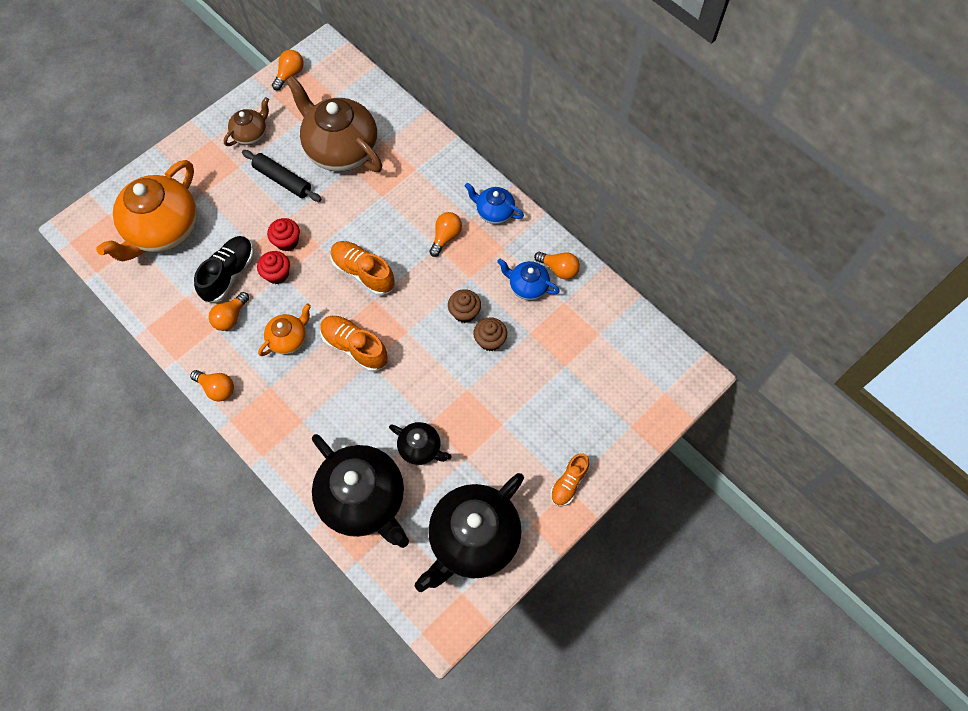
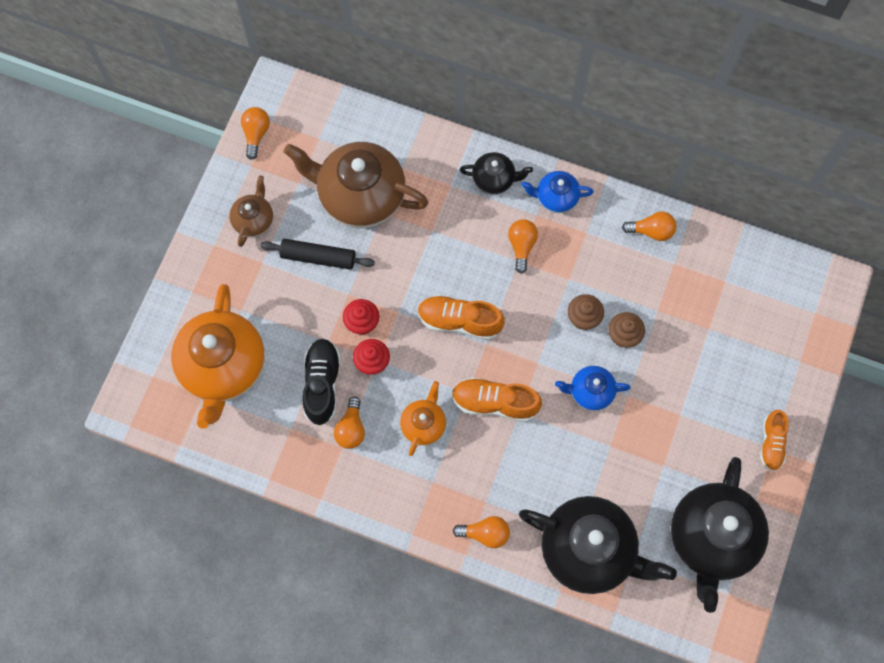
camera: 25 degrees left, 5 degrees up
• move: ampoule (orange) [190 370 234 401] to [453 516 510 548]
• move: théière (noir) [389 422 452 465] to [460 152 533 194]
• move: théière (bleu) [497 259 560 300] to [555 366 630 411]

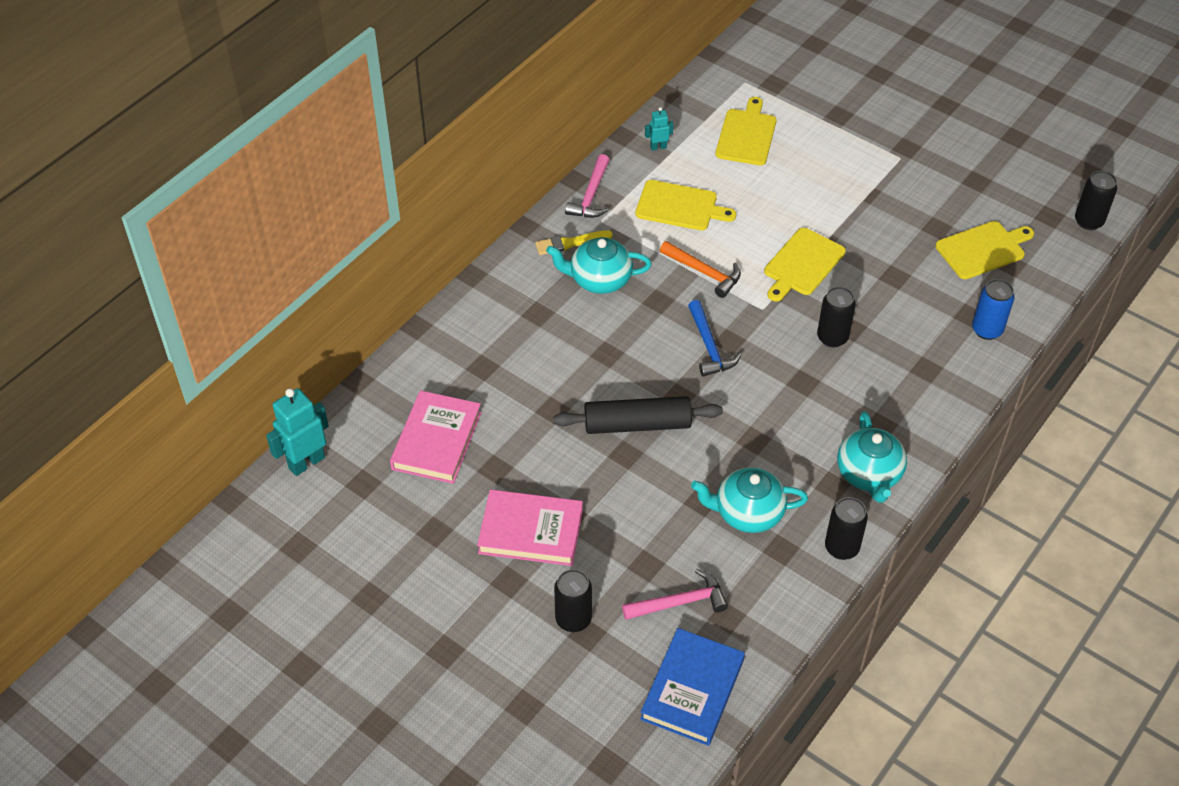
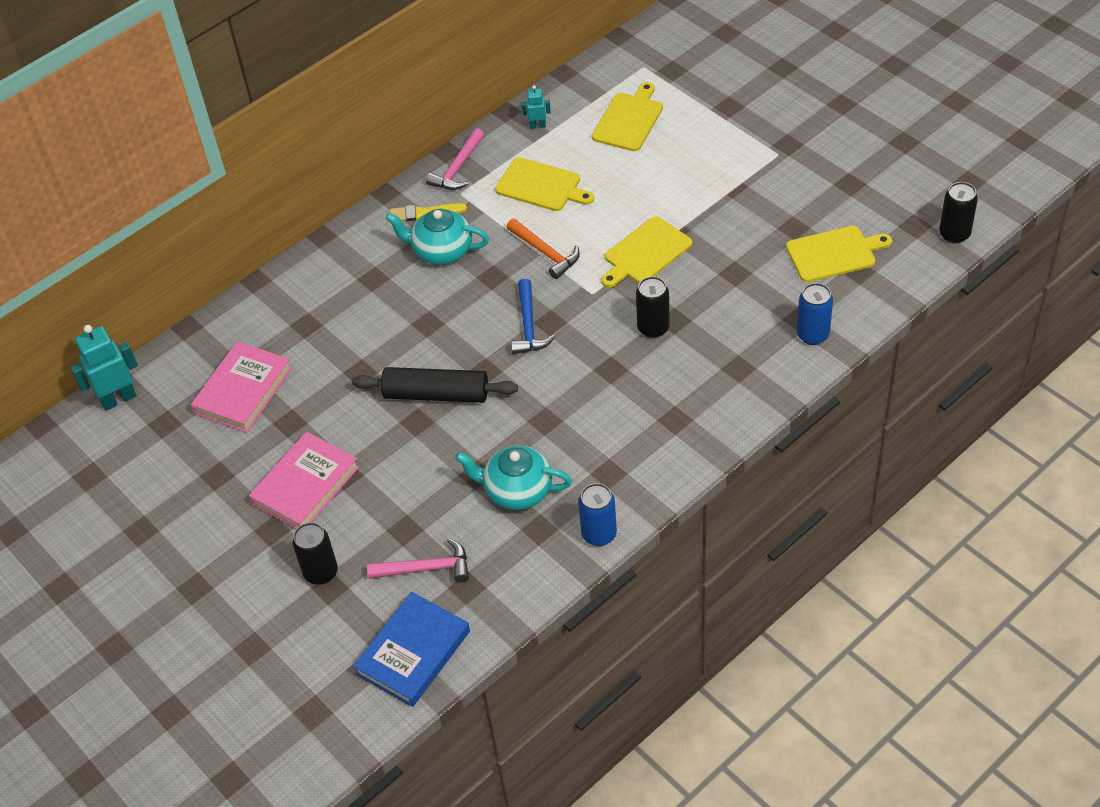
camera: 15 degrees right, 0 degrees up
• delete: théière (turquoise) [837 411 907 503]
• recolor: canette (noir) [825 497 868 560] to canette (bleu) [578 483 617 546]
• rotate: livre (rose) [477 489 583 566] = [249 431 359 529] 75 degrees counterclockwise

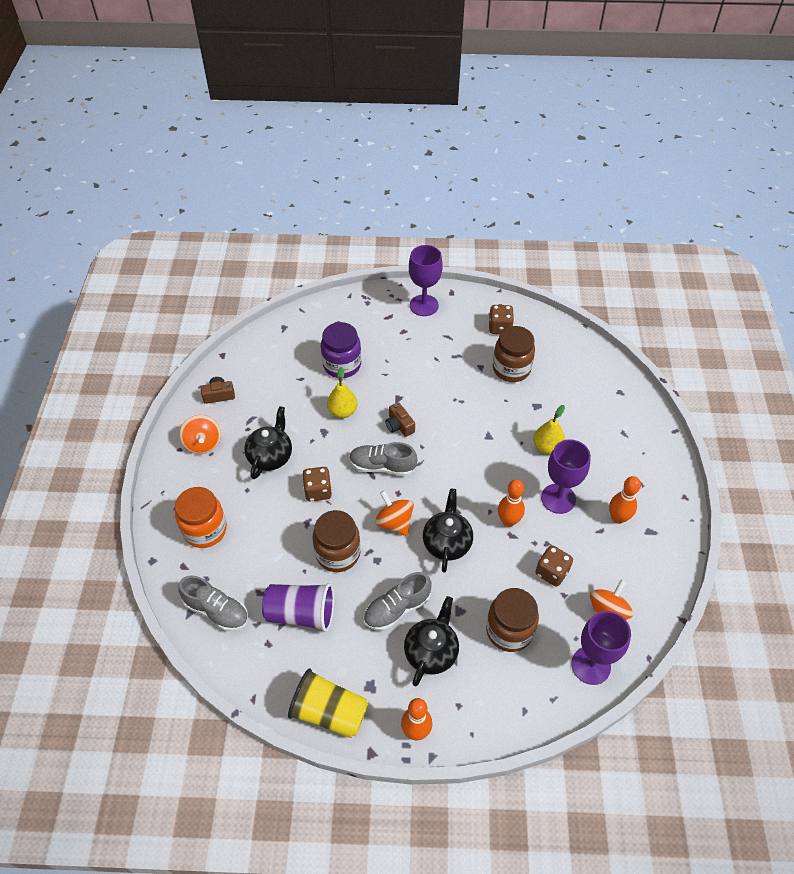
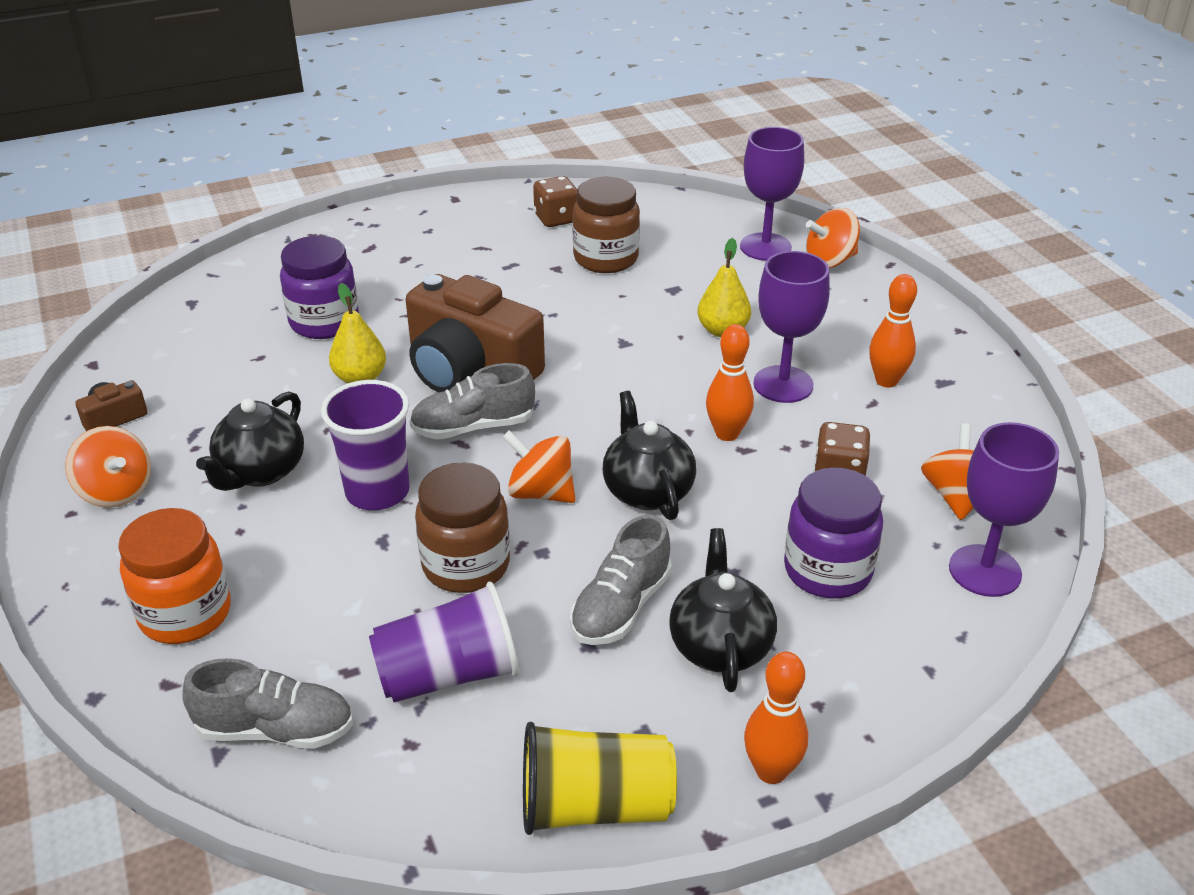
camera: 25 degrees left, 15 degrees down
• insert: toupie (orange) [806 208 860 268]
• move: verre à pied (violet) [409 245 443 316] to [740 127 804 261]
• replace: dé (marron) [302 467 332 501] to gobelet (violet) [321 380 410 510]
• recolor: bocal (marron) [486 588 539 652] to bocal (violet) [784 467 883 599]
• rotate: théière (noir) [244 406 292 479] = [196 391 304 491] 150 degrees counterclockwise
• resize: appareil photo (marron) [385 402 415 437] = [406 274 545 392] x2.37

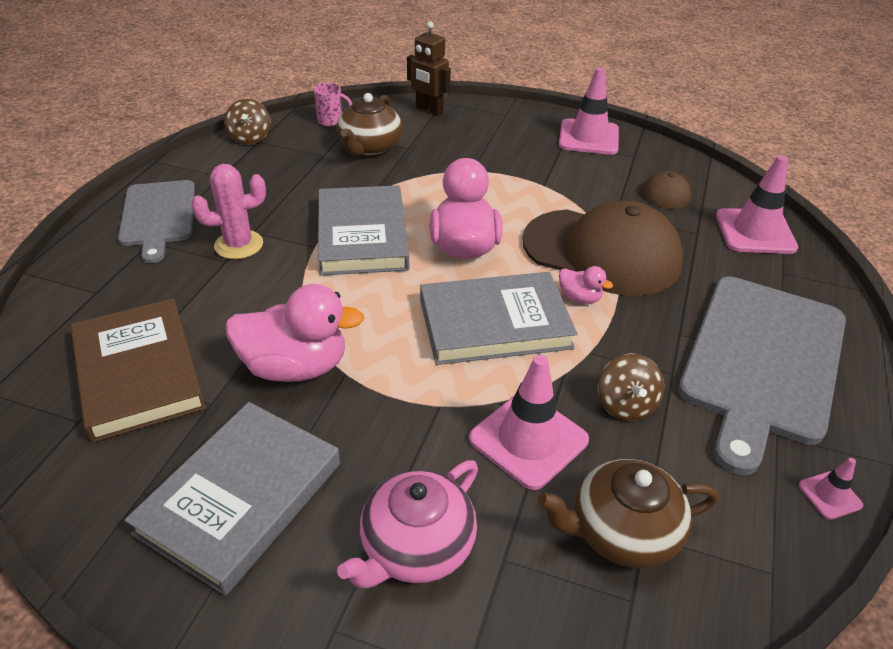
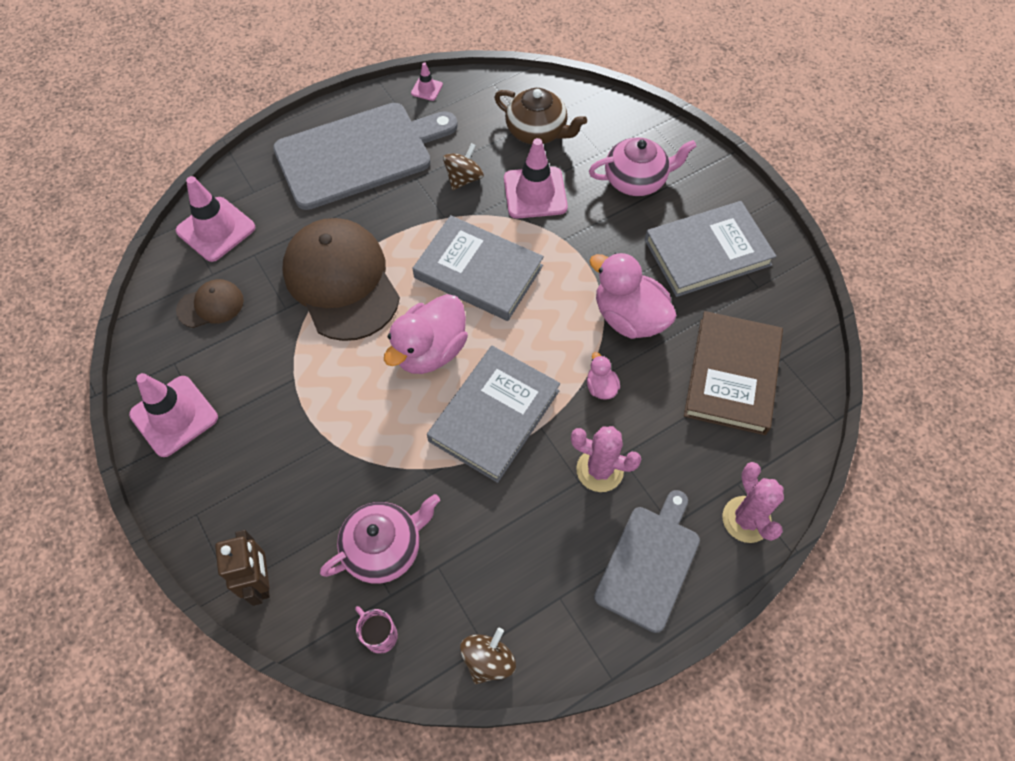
camera: 140 degrees left, 20 degrees up
• insert: cactus (rose) [723 462 784 543]
• move: canard (rose) [559 266 613 304] to [587 352 620 400]
• recolor: théière (marron) [336 93 403 156] to théière (rose) [320 494 440 584]

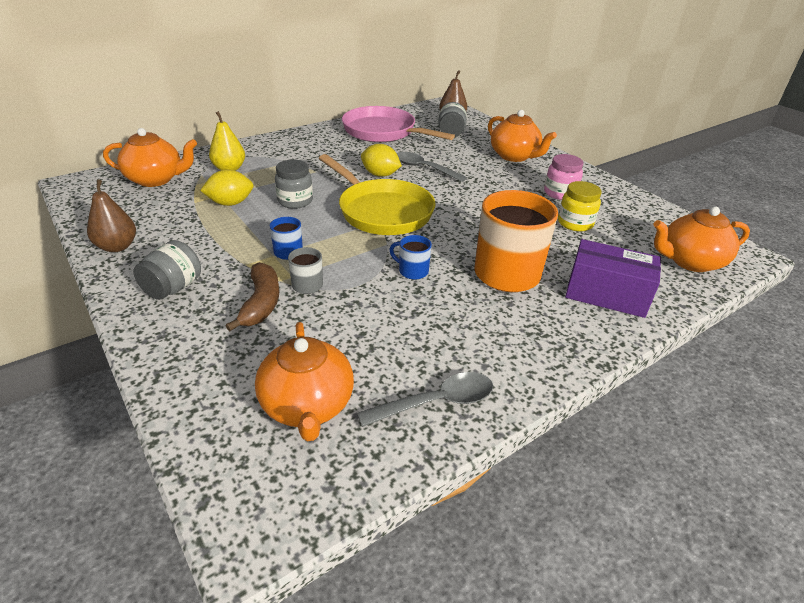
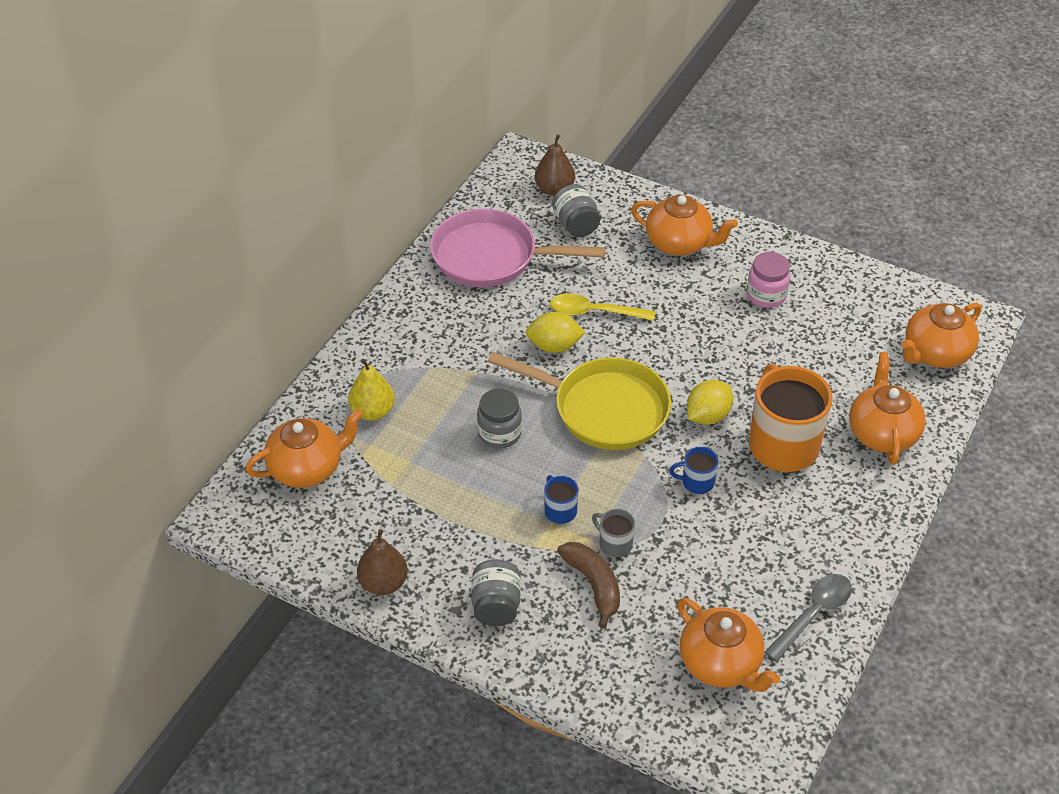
camera: 25 degrees left, 10 degrees up
• delete: bocal (jaune) [558 181 601 232]
• move: citron (jaune) [200 170 253 206] to [687 380 733 425]
• replace: boîte (violet) [565 239 661 318] to théière (orange) [849 352 926 465]
• recolor: cuillère (gris) [397 152 467 182] to cuillère (jaune) [550 293 655 321]

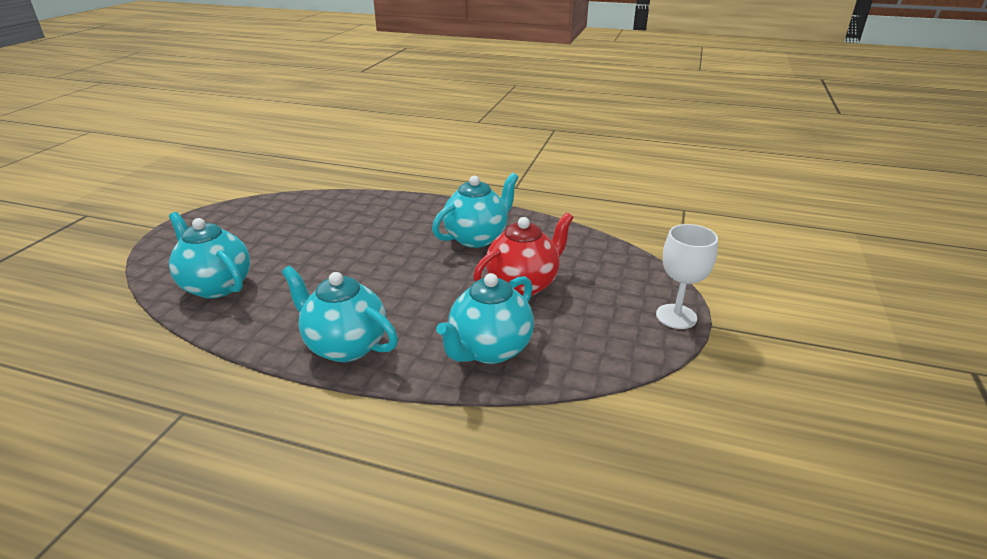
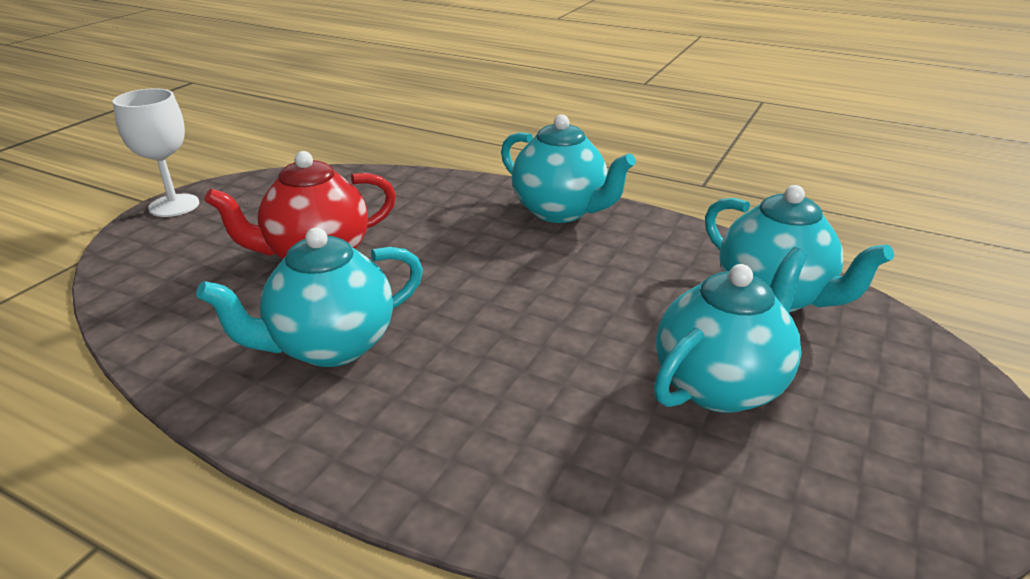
camera: 170 degrees left, 0 degrees up
• move: théière (turquoise) [436 273 534 364] to [654 247 808 413]

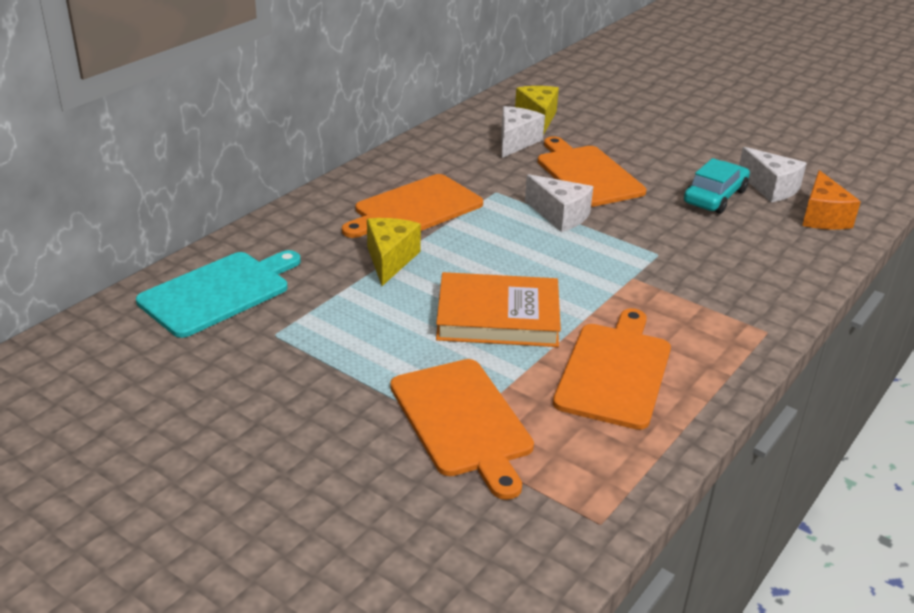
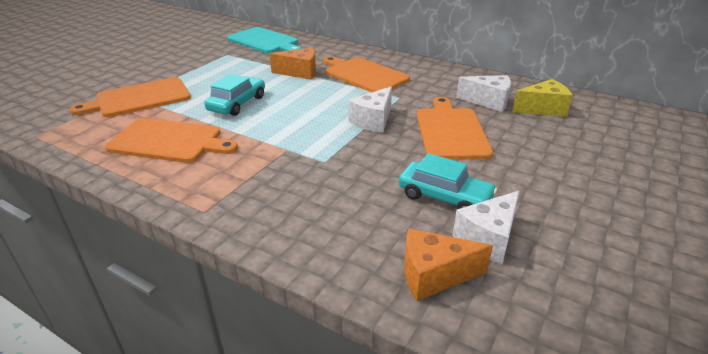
camera: 85 degrees right, 0 degrees up
• replace: livre (orange) [436 272 561 347] to voiture (turquoise) [204 74 265 116]
• recolor: fromage (jaune) [367 218 421 286] to fromage (orange) [270 48 316 80]
• rotate: planche à découper (orange) [538 136 646 207] = [417 97 493 159] 60 degrees counterclockwise

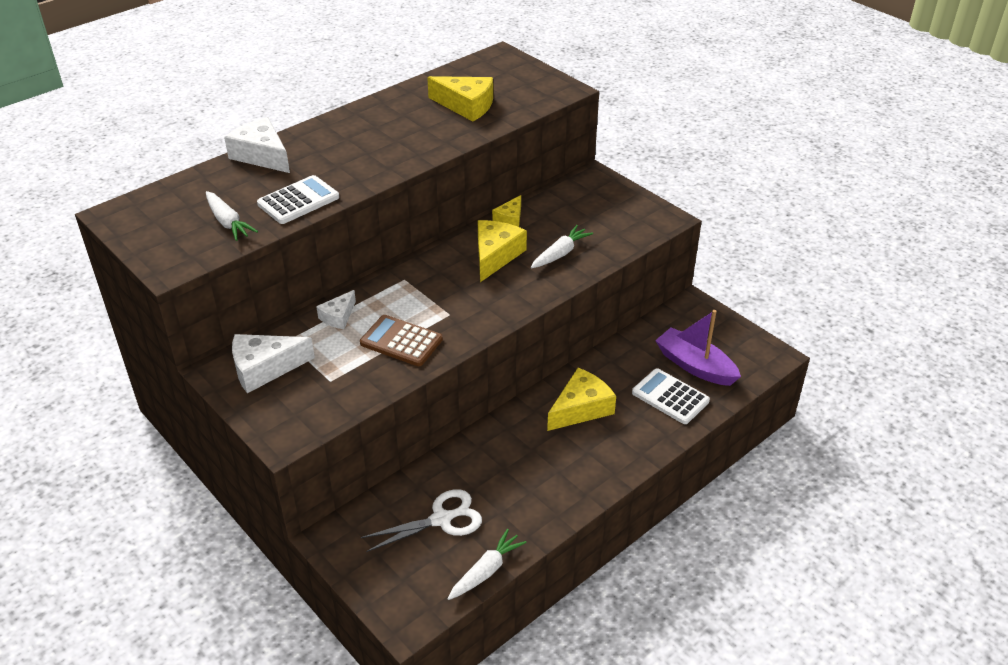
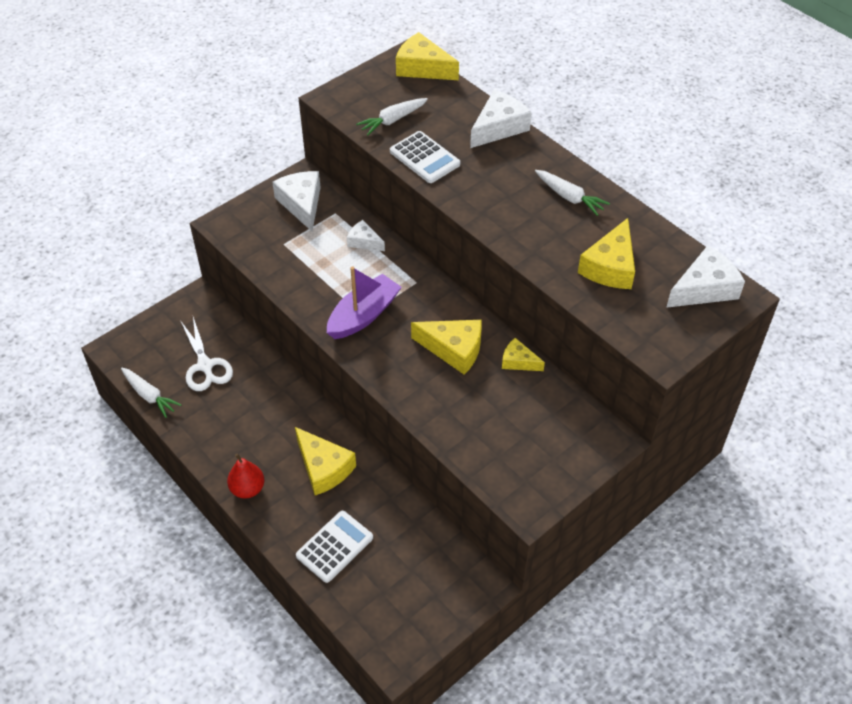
camera: 90 degrees right, 10 degrees up
• delete: calculatrice (marron) [360 315 443 366]
• insert: poire (rouge) [227 453 265 498]
• insert: fromage (jaune) [396 32 459 80]
• insert: fromage (blanc) [666 245 745 308]
• move: carotte (blanc) [531 225 593 268] to [535 170 610 216]
• move: bateau (violet) [655 310 741 386] to [327 266 402 339]

